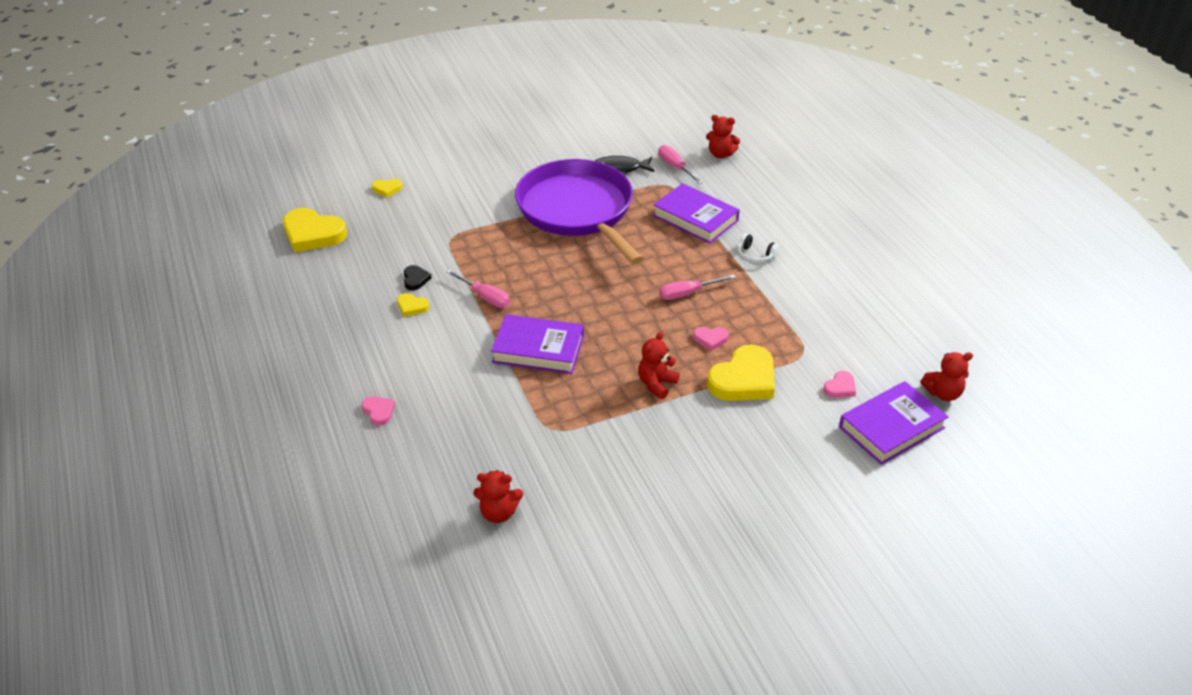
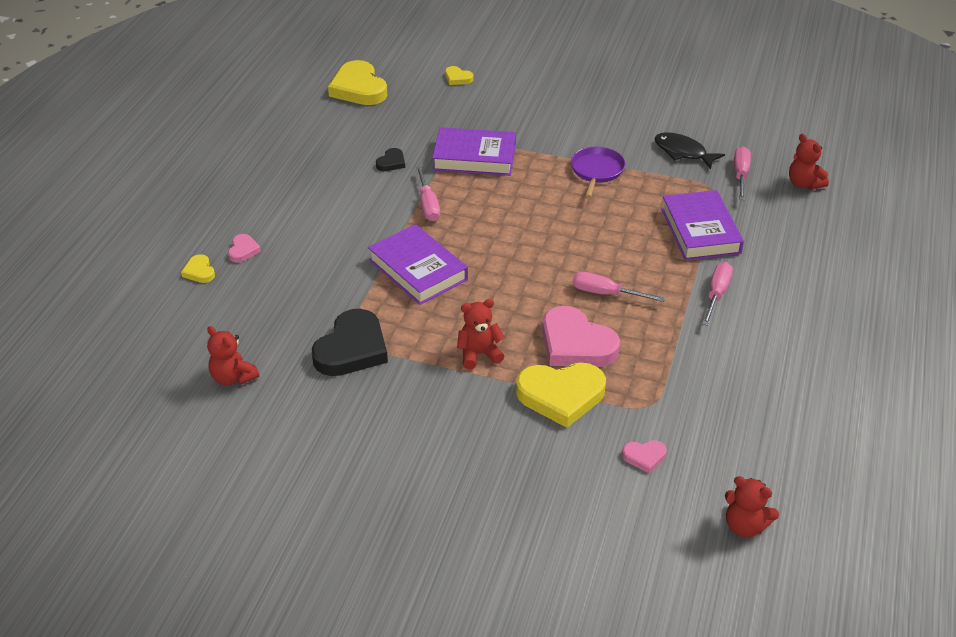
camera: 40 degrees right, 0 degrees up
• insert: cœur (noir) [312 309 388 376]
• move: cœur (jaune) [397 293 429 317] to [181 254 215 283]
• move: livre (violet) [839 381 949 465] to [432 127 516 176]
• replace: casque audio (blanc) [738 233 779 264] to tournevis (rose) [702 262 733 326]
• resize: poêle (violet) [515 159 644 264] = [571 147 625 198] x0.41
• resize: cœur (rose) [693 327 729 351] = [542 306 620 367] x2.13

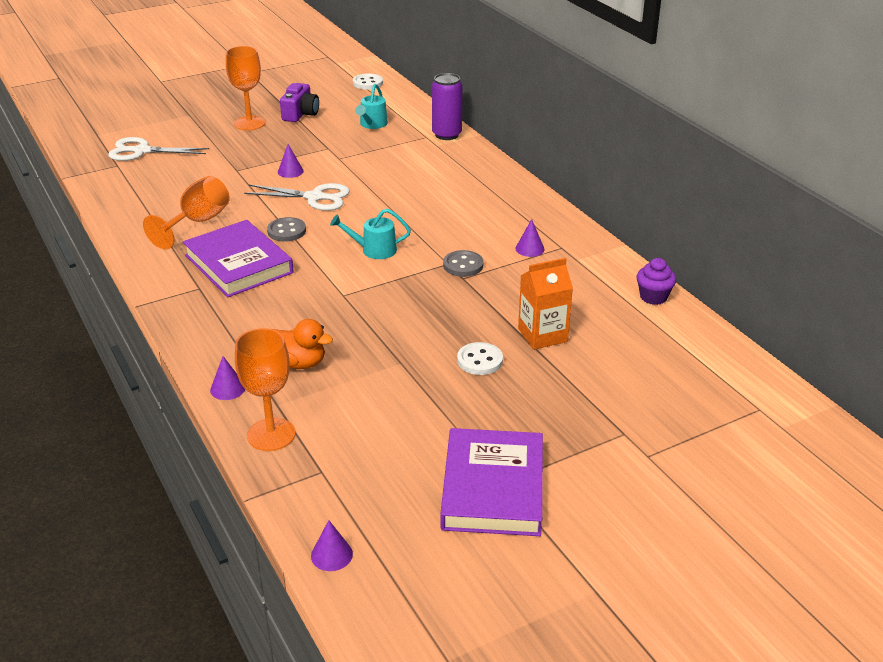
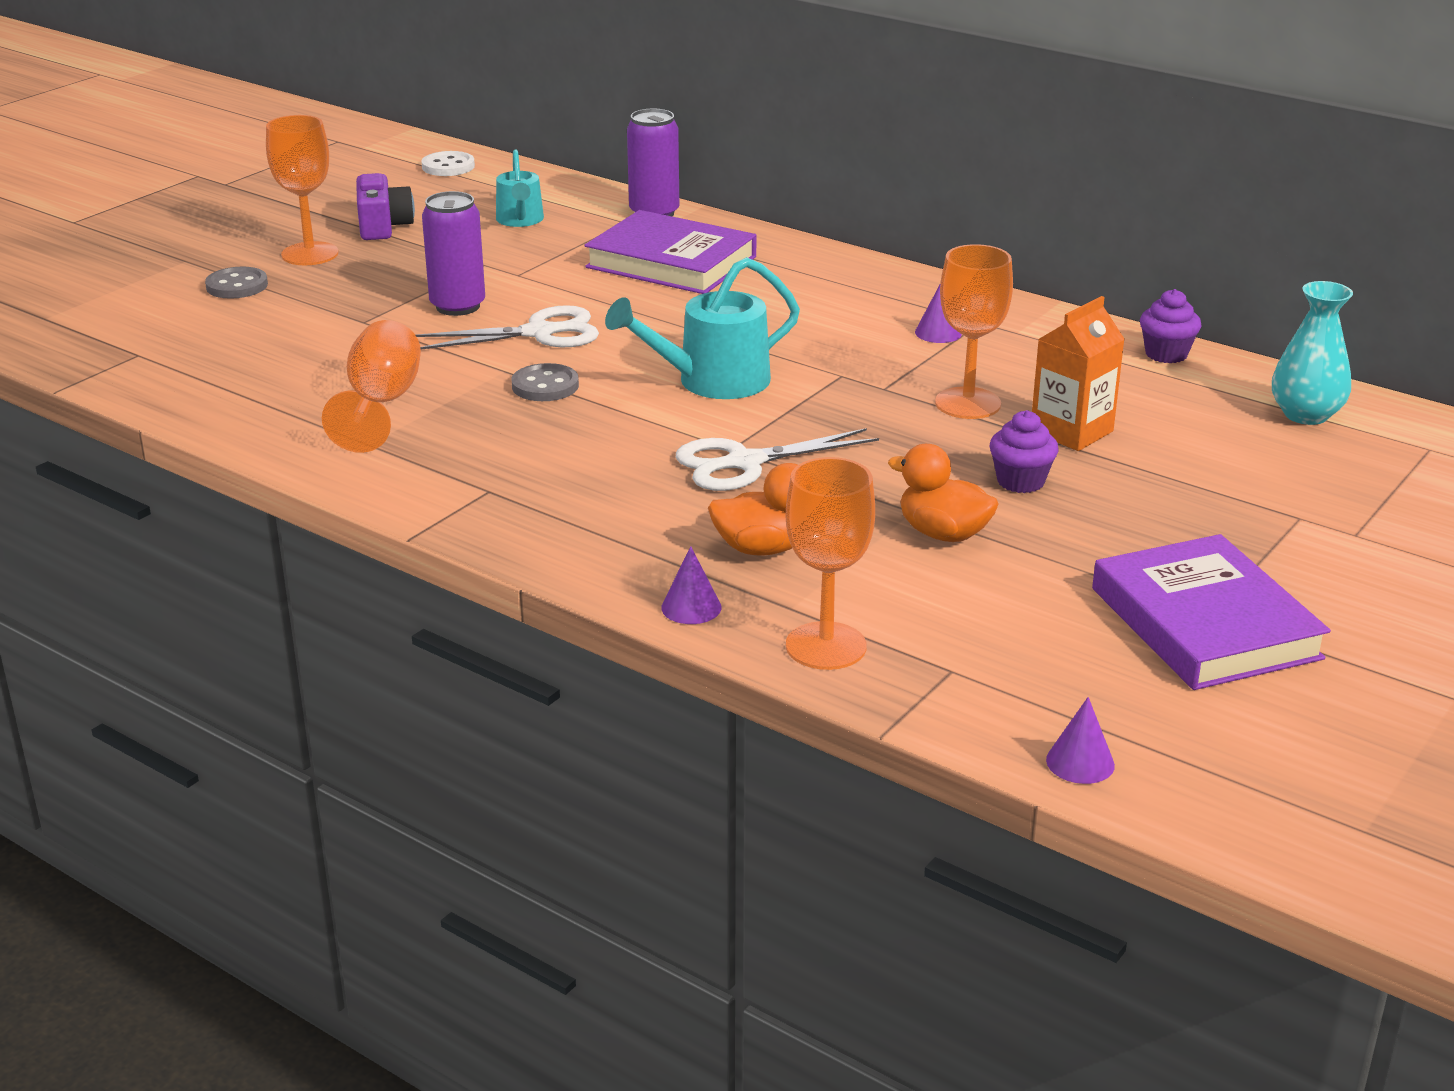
camera: 25 degrees left, 5 degrees down
• insert: canard (orange) [888 444 998 542]
• insert: verre à pied (orange) [935 244 1013 419]
• insert: vase (turquoise) [1272 281 1353 425]
• move: ciseaux (blanc) [108 137 209 161] to [676 428 879 491]
• move: livre (violet) [183 220 294 297] to [585 210 756 294]
• move: bouton (gris) [443 250 484 277] to [205 267 268 299]
• replace: cône (violet) [278 144 304 178] to canette (violet) [422 191 485 316]
• replace: bouton (blanc) [457 342 503 375] to muffin (violet) [990 410 1058 493]
• resize: arrosoir (turquoise) [330 209 411 259] = [605 257 800 399] x1.58

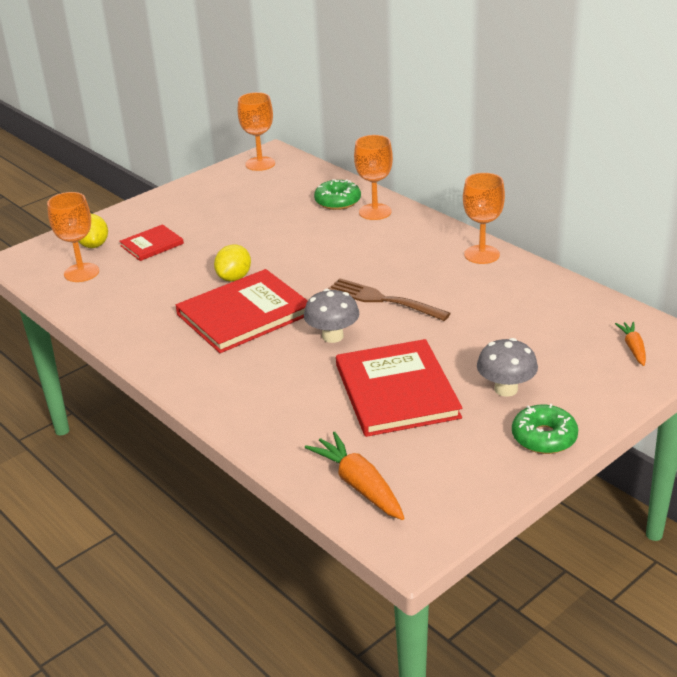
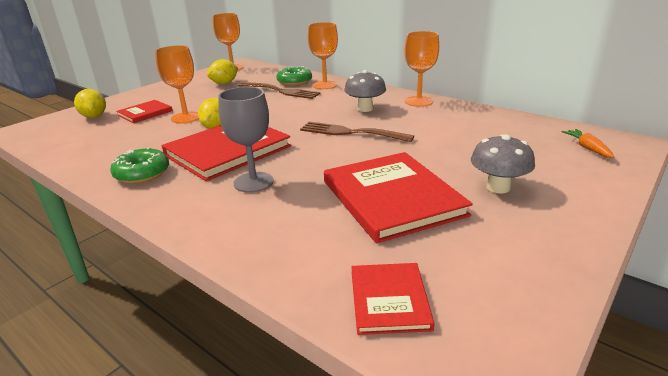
camera: 10 degrees left, 5 degrees down
• insert: citron (jaune) [207 59 238 84]
• insert: verre à pied (gris) [218 87 274 193]
• insert: fourchette (marron) [238 82 321 99]
• move: verre à pied (orange) [47 192 99 282] to [155 45 199 123]
• move: champignon (gris) [304 289 359 343] to [344 70 386 112]
• move: beignet (vert) [512 404 578 454] to [110 147 169 184]
• replace: carotte (orange) [305 432 404 520] to livre (rouge) [351 263 434 335]

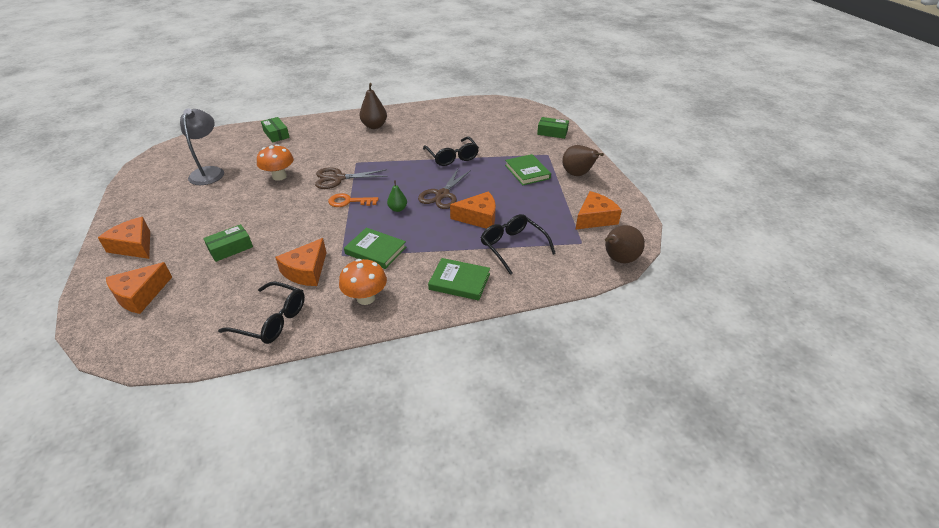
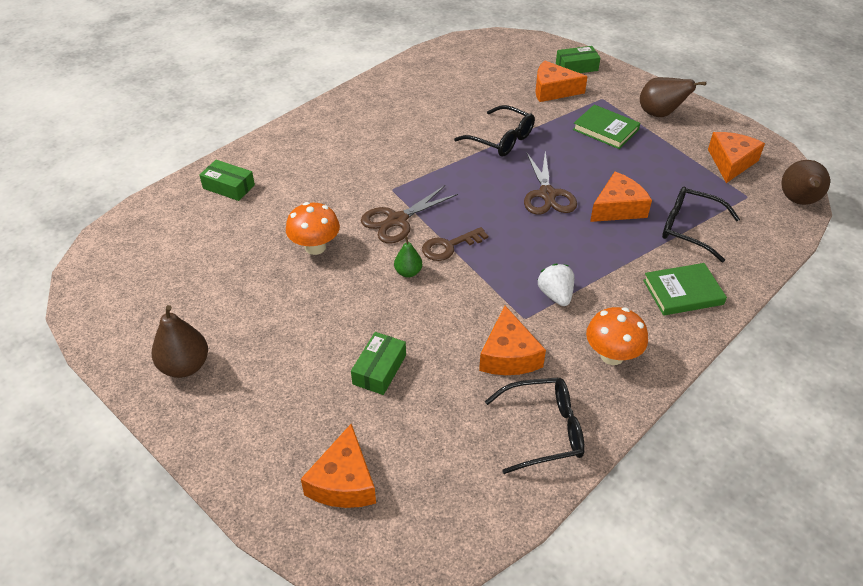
camera: 30 degrees left, 5 degrees up
• delete: lampe (gris) [180 108 224 185]
• move: fromage (orange) [98 217 150 259] to [535 61 588 102]
• move: poire (marron) [360 83 387 129] to [152 305 208 378]
• move: poire (vert) [387 180 407 212] to [394 236 422 277]
• replace: livre (vert) [344 228 406 269] to fraise (blanc) [538 264 574 306]
• recolor: clé (orange) [328 193 379 207] to clé (marron) [422 227 488 261]

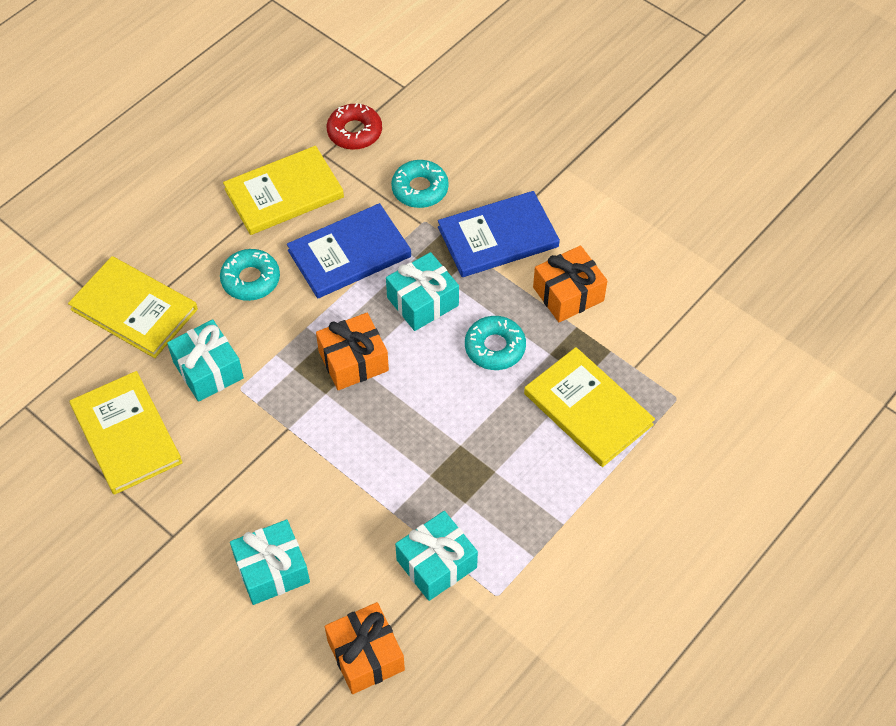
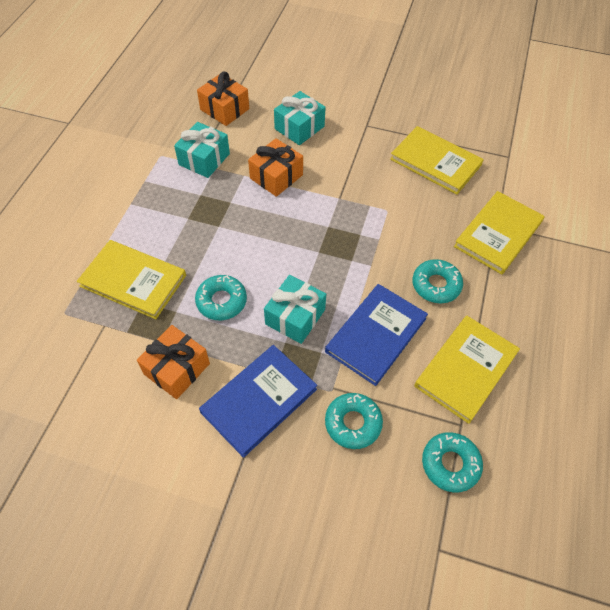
camera: 155 degrees right, 0 degrees up
• delete: cadeau (turquoise) [167 320 244 402]
• move: cadeau (orange) [316 313 389 390] to [248 138 303 197]
• recolor: beignet (rouge) [327 103 382 150] to beignet (turquoise) [422 432 483 493]
• rotate: livre (jaune) [68 256 198 358] = [454 191 544 275] 60 degrees counterclockwise

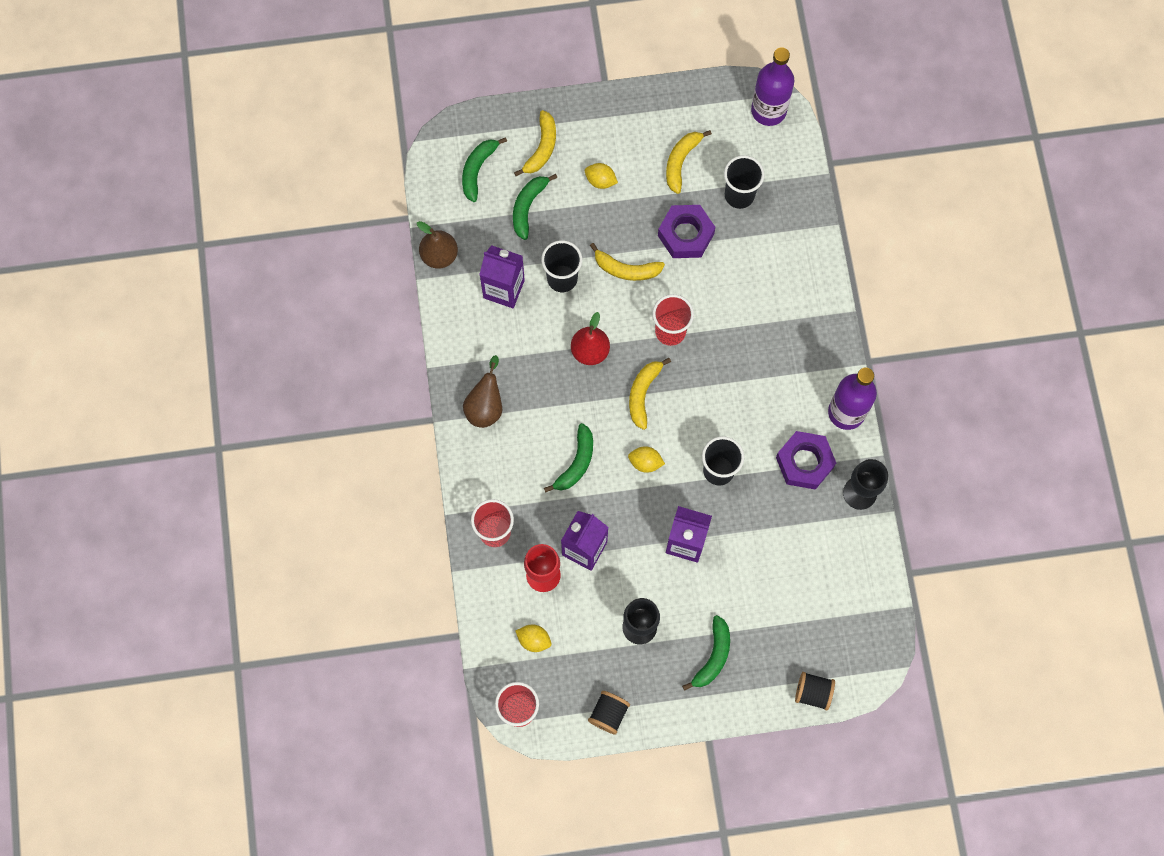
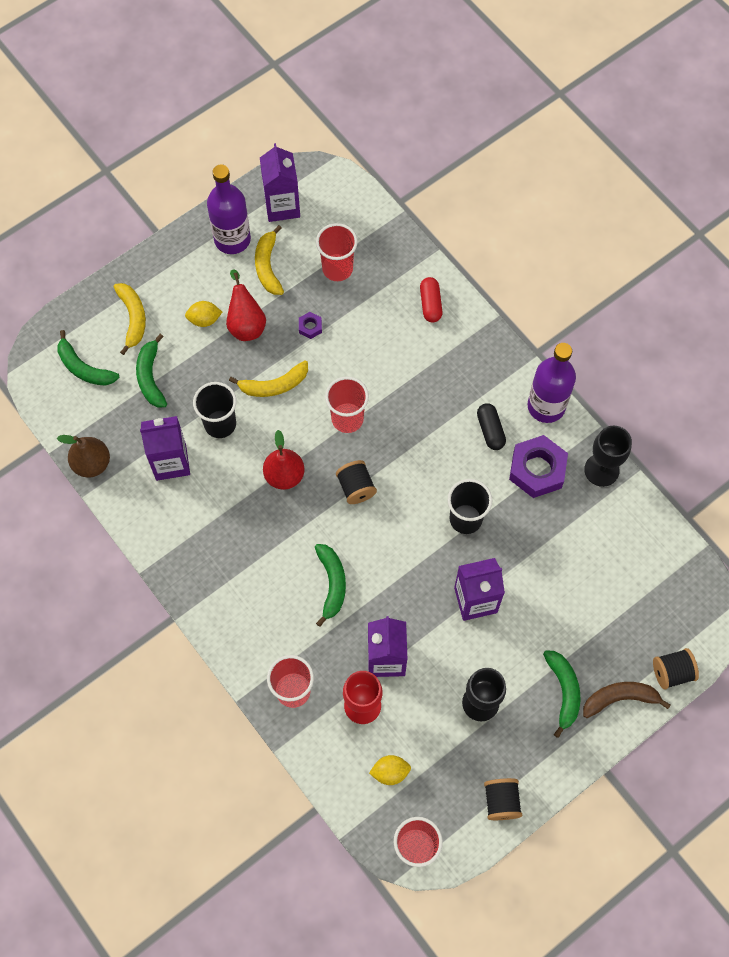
camera: 30 degrees left, 5 degrees down
• delete: poire (marron) [463 355 502 428]
• delete: citron (jaune) [628 446 665 473]
• insert: poire (rouge) [226 269 266 341]
• insert: brique de lait (violet) [260 143 300 222]
• insert: gélule (rouge) [420 277 443 322]
• insert: gélule (noir) [477 403 506 450]
• insert: banane (marron) [583 682 671 718]
• move: bouteille (violet) [751 47 794 126] to [207 165 251 254]
• replace: banane (jaune) [629 358 671 430] to bobine (noir) [336 460 377 504]
• recolor: gobelet (noir) [724 155 765 209] to gobelet (rouge) [316 223 358 281]
• rotate: banane (vert) [462 137 507 202] = [58 330 119 386] 45 degrees counterclockwise
• resize: écrou (violet) [658 205 715 258] = [299 312 322 339] x0.45

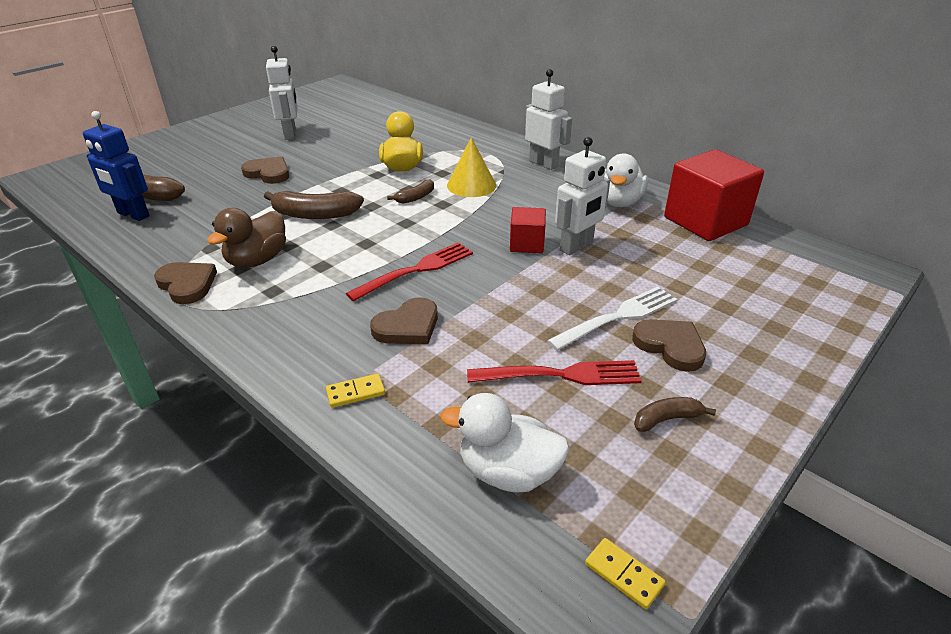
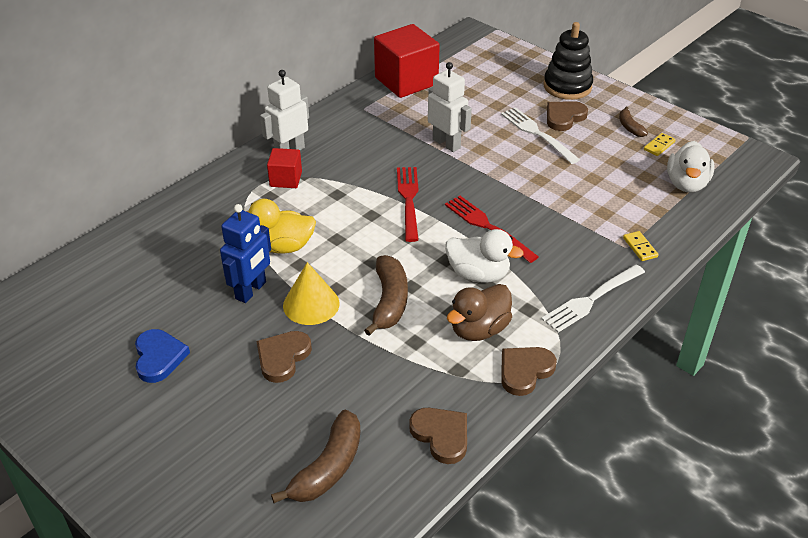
camera: 90 degrees left, 5 degrees up
• delete: banane (marron) [387 179 434 204]
• insert: fourchette (blanc) [542 265 645 333]
• insert: jouet à empiler (noir) [544 22 593 100]
• move: robot (bleu) [83 111 150 221] to [220 204 271 303]
• move: cœur (marron) [370 297 438 344] to [409 408 467 464]
• move: cône (jaune) [447 137 496 197] to [283 262 340 325]
• move: fourchette (rouge) [467 360 642 385] to [397 167 419 242]
• move: cube (rouge) [510 207 546 253] to [267 148 302 188]
• move: domino (jaune) [585 538 665 609] to [644 133 676 156]
• move: canard (blanc) [604 153 648 207] to [445 229 524 283]
• replace: robot (blanc) [266 46 298 140] to cœur (bleu) [135 329 190 383]
• rotate: canard (marron) [207 208 286 268] = [447 284 512 341] 105 degrees clockwise

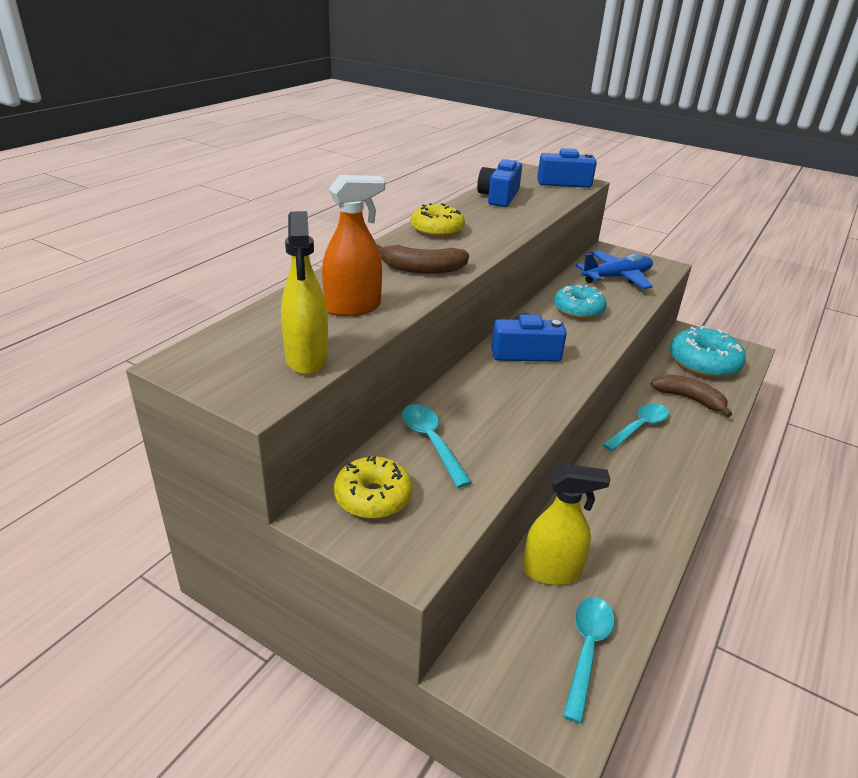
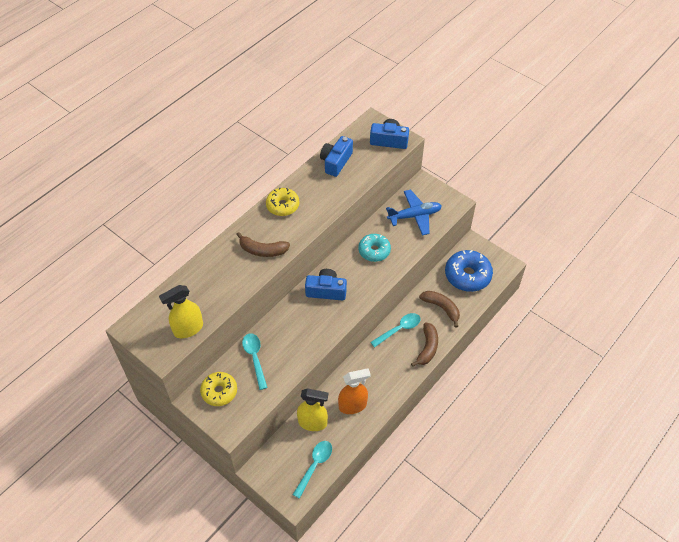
camera: 10 degrees right, 20 degrees up
• insert: banane (marron) [411 323 438 367]
• move: vaporisateur (orange) [322 175 385 316] to [338 368 371 414]
• recolor: beignet (turquoise) [670 326 746 378] to beignet (bleu) [445 250 493 292]
• rotate: vaporisateur (jaune) [281 211 328 375] = [159 285 203 338] 60 degrees clockwise

